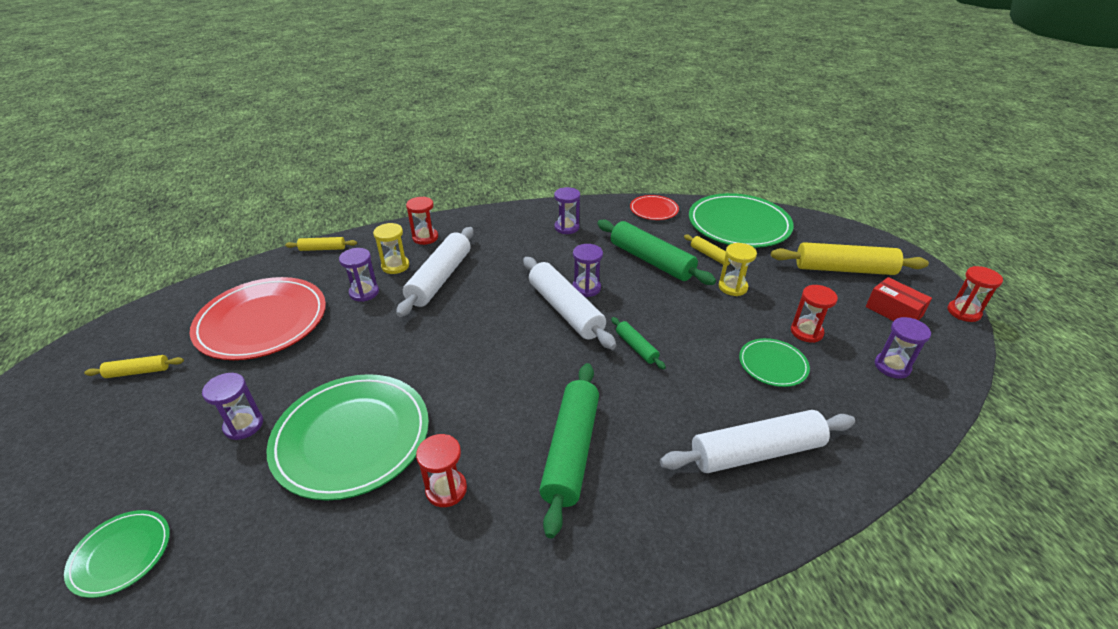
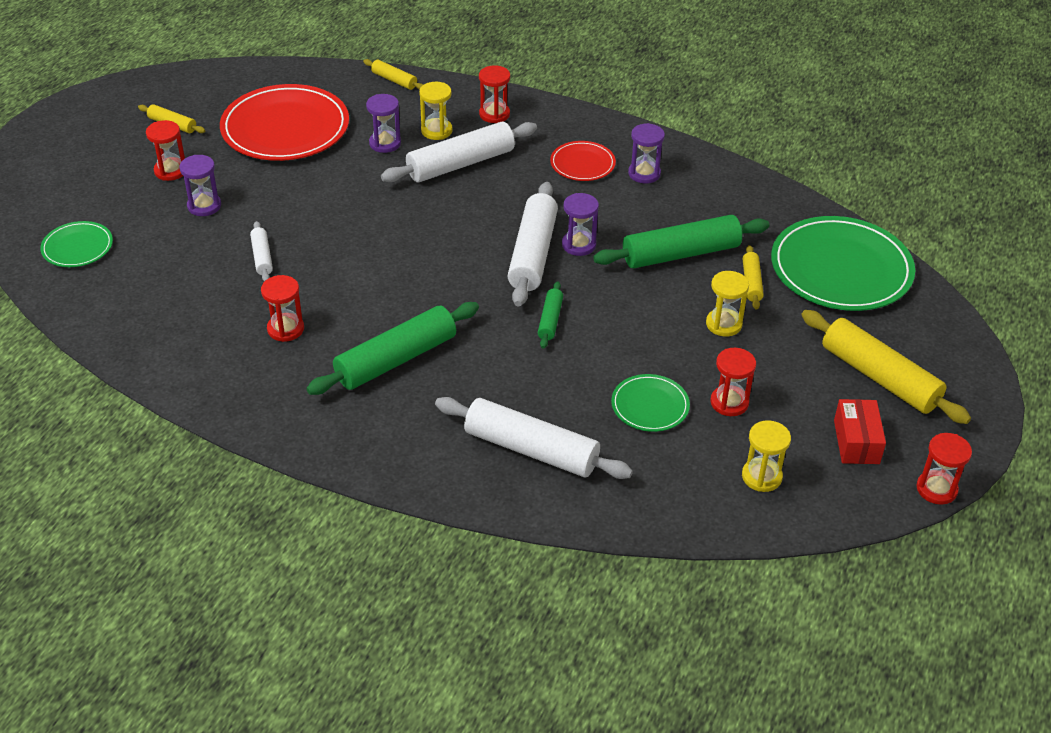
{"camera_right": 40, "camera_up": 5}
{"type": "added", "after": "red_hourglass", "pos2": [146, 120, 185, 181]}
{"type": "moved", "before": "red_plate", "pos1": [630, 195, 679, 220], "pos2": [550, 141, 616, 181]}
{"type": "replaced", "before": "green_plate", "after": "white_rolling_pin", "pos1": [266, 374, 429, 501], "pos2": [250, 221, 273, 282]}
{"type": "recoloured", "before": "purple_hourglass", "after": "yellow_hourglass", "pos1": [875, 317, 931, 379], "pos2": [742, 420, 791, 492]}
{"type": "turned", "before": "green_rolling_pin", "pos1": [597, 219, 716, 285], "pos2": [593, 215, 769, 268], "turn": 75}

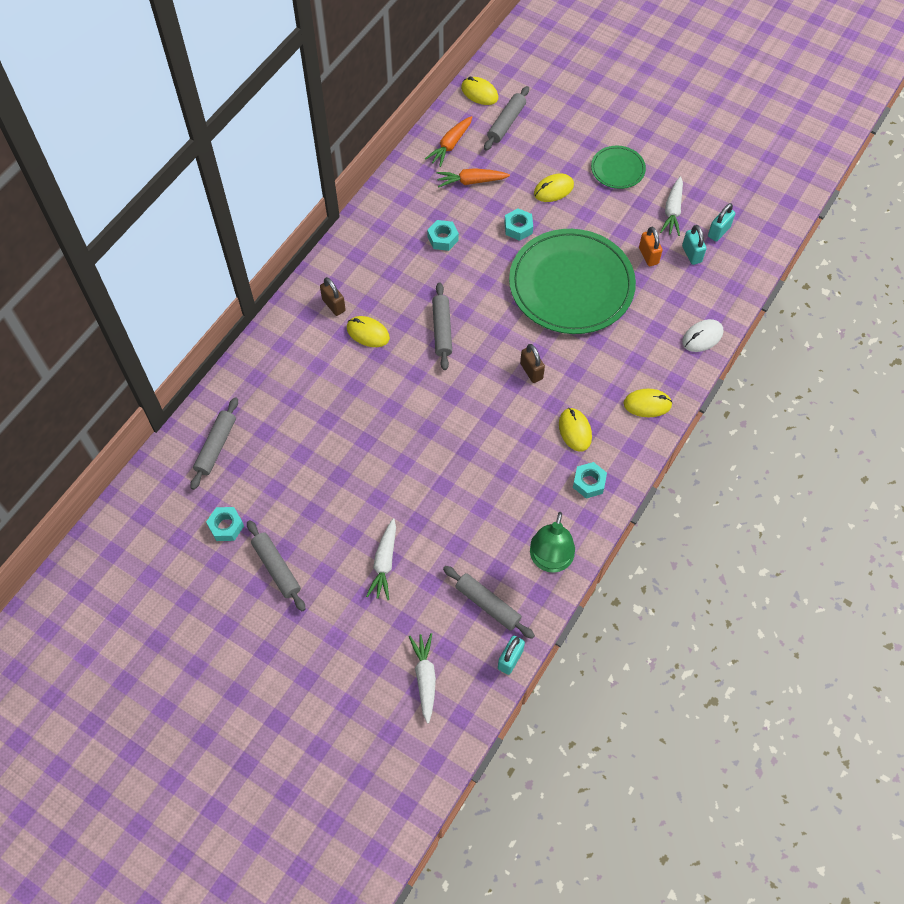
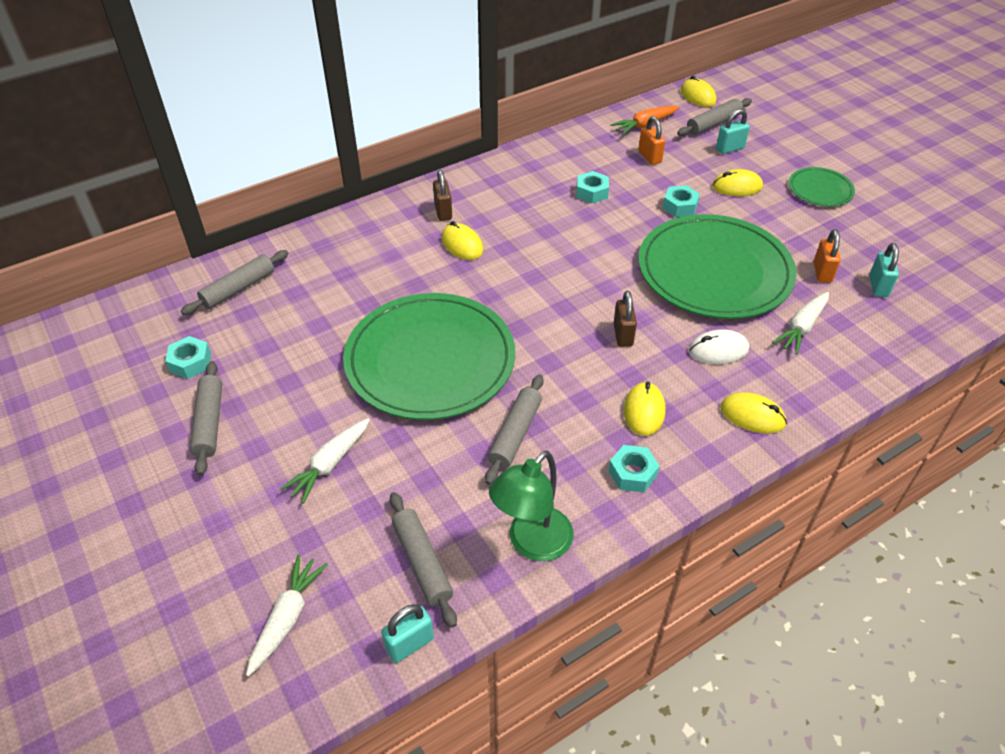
{"camera_right": 25, "camera_up": -15}
{"type": "added", "after": "green_plate", "pos2": [343, 293, 515, 420]}
{"type": "moved", "before": "grey_rolling_pin", "pos1": [432, 283, 452, 370], "pos2": [485, 374, 544, 485]}
{"type": "moved", "before": "white_carrot", "pos1": [660, 176, 683, 236], "pos2": [772, 292, 829, 355]}
{"type": "moved", "before": "white_mouse", "pos1": [682, 319, 723, 352], "pos2": [689, 329, 749, 364]}
{"type": "moved", "before": "turquoise_padlock", "pos1": [708, 203, 735, 242], "pos2": [716, 109, 750, 154]}
{"type": "replaced", "before": "orange_carrot", "after": "orange_padlock", "pos1": [436, 168, 510, 188], "pos2": [638, 116, 665, 165]}

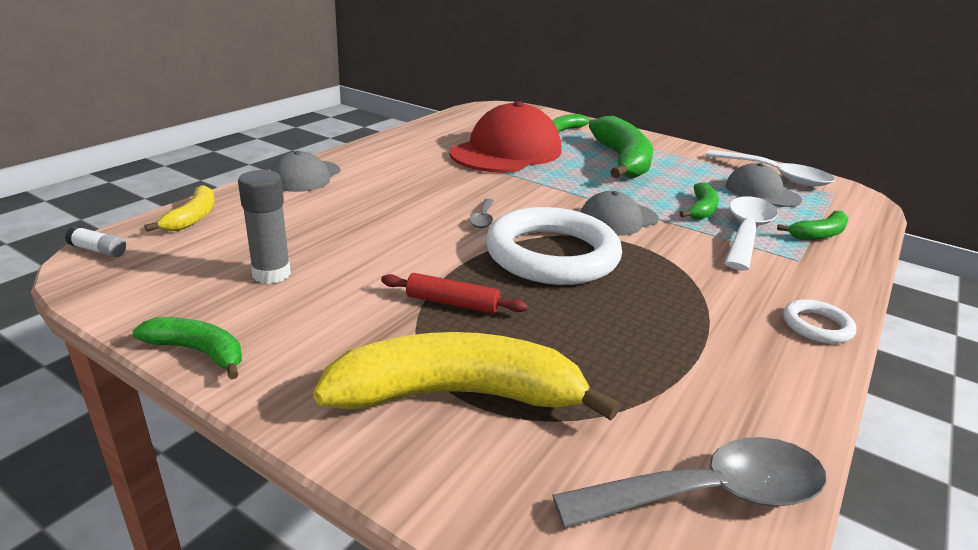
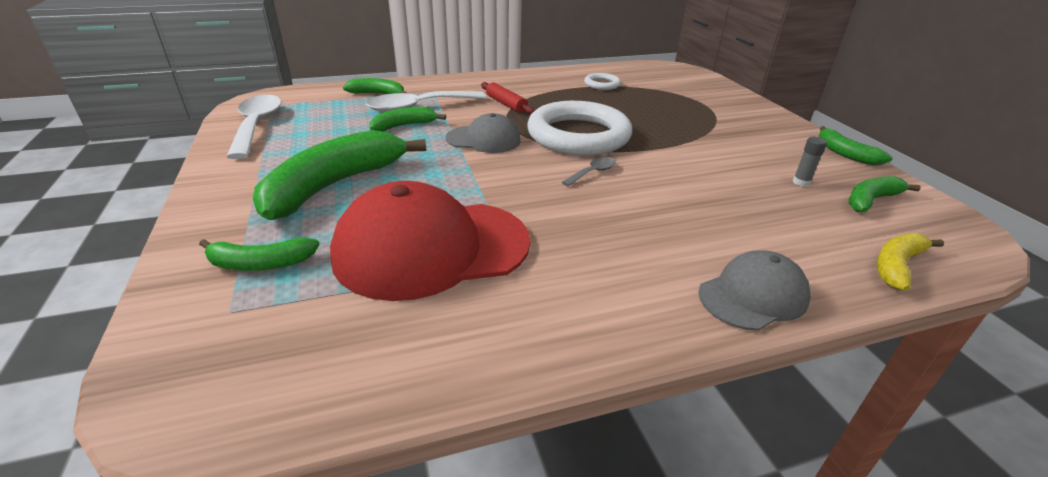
{"camera_right": -140, "camera_up": 5}
{"type": "removed", "before": "white_glue_stick", "pos1": [65, 226, 126, 257]}
{"type": "removed", "before": "yellow_banana", "pos1": [313, 332, 620, 420]}
{"type": "removed", "before": "grey_spoon", "pos1": [552, 437, 827, 529]}
{"type": "removed", "before": "grey_cap", "pos1": [725, 163, 802, 207]}
{"type": "added", "after": "green_banana", "pos2": [849, 176, 921, 212]}
{"type": "moved", "before": "red_rolling_pin", "pos1": [381, 273, 528, 314], "pos2": [481, 82, 534, 114]}
{"type": "moved", "before": "white_ring", "pos1": [783, 299, 857, 344], "pos2": [584, 73, 621, 90]}
{"type": "resized", "before": "grey_glue_stick", "pos1": [238, 170, 291, 284], "pos2": [793, 137, 827, 187], "scale": 0.56}

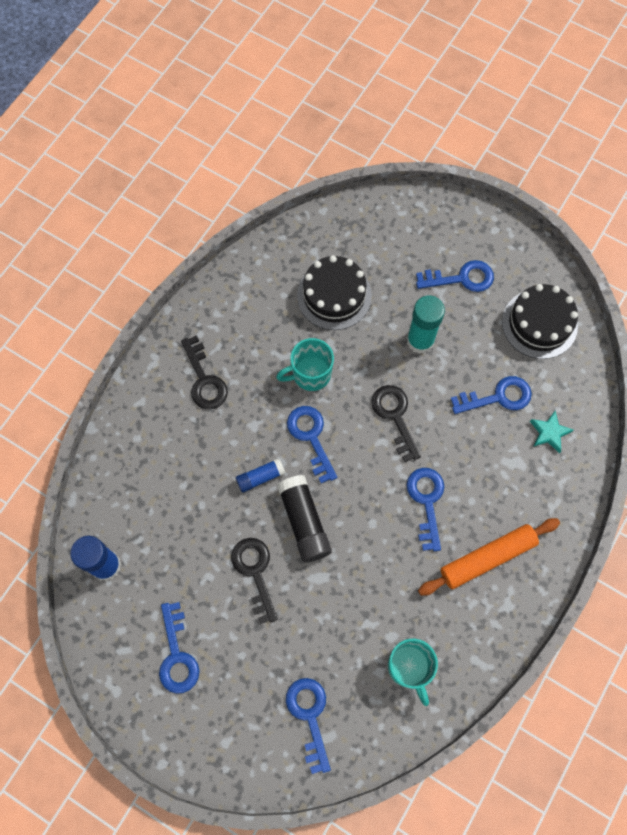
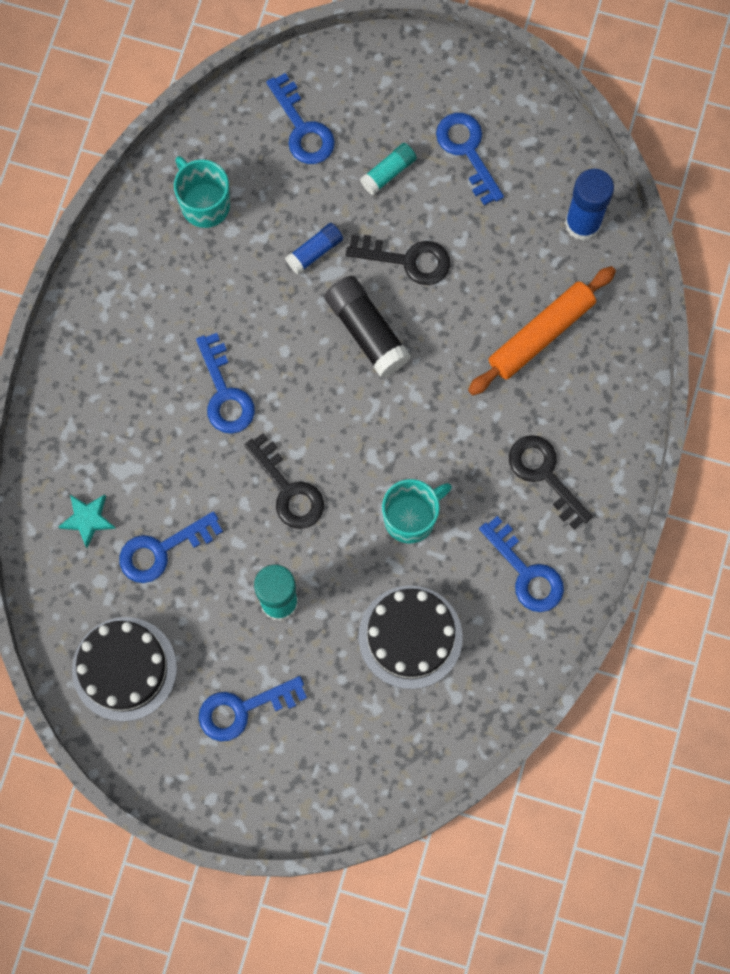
{"camera_right": 165, "camera_up": 5}
{"type": "added", "after": "turquoise_glue_stick", "pos2": [360, 143, 417, 195]}
{"type": "moved", "before": "blue_glue_stick", "pos1": [236, 458, 285, 493], "pos2": [285, 223, 343, 275]}
{"type": "moved", "before": "blue_key", "pos1": [287, 406, 337, 484], "pos2": [479, 516, 564, 612]}
{"type": "moved", "before": "orange_rolling_pin", "pos1": [418, 518, 560, 595], "pos2": [468, 266, 616, 395]}
{"type": "turned", "before": "black_key", "pos1": [231, 538, 278, 624], "pos2": [346, 235, 450, 285], "turn": -45}

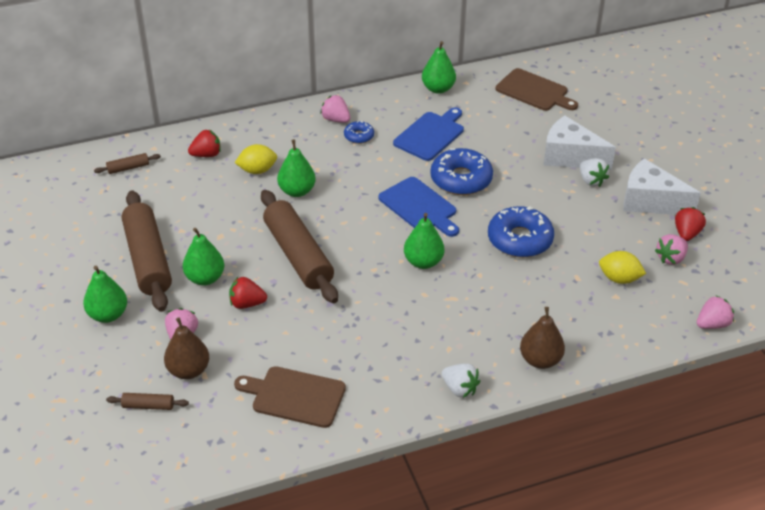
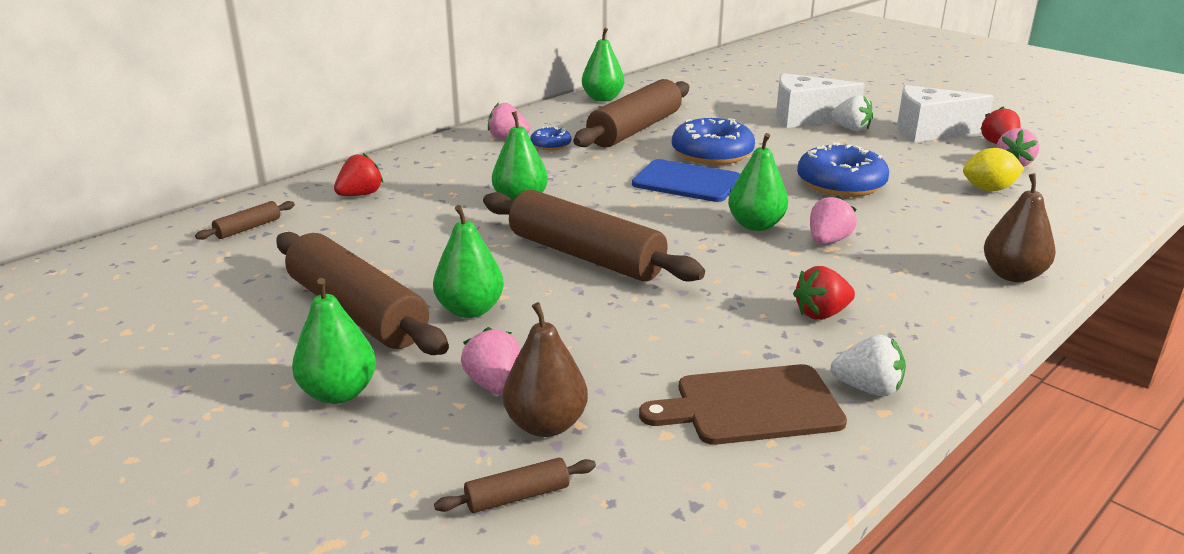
{"camera_right": -25, "camera_up": -15}
{"type": "removed", "before": "yellow_lemon", "pos1": [235, 144, 277, 174]}
{"type": "removed", "before": "brown_cutting_board", "pos1": [495, 68, 578, 111]}
{"type": "moved", "before": "red_strawberry", "pos1": [229, 277, 267, 309], "pos2": [793, 266, 855, 320]}
{"type": "moved", "before": "white_strawberry", "pos1": [442, 363, 480, 398], "pos2": [831, 335, 906, 396]}
{"type": "moved", "before": "pink_strawberry", "pos1": [697, 295, 734, 329], "pos2": [810, 195, 857, 244]}
{"type": "replaced", "before": "blue_cutting_board", "after": "brown_rolling_pin", "pos1": [393, 107, 464, 161], "pos2": [573, 79, 689, 148]}

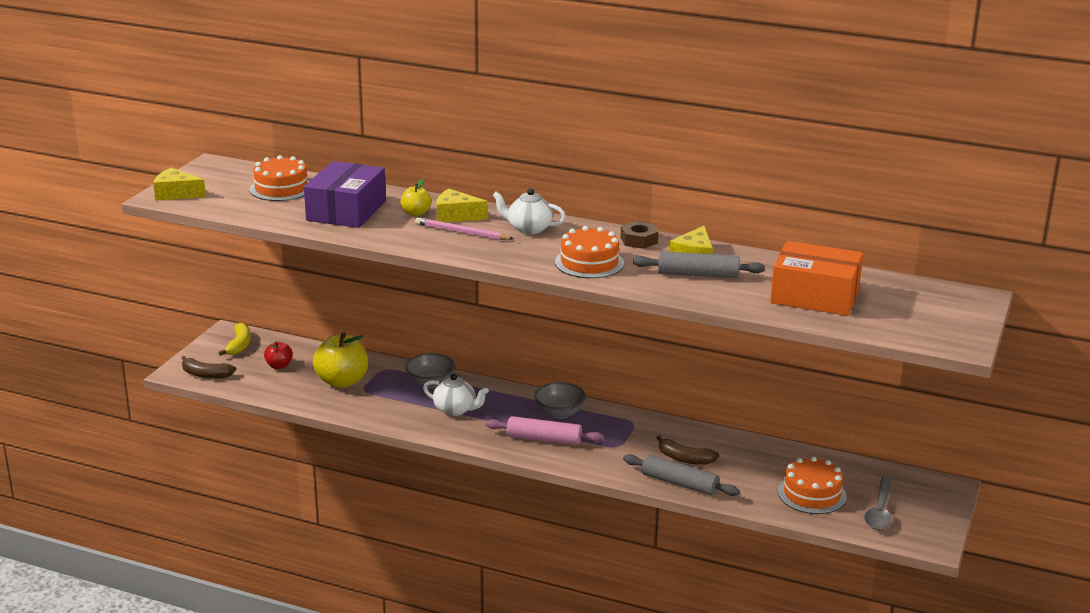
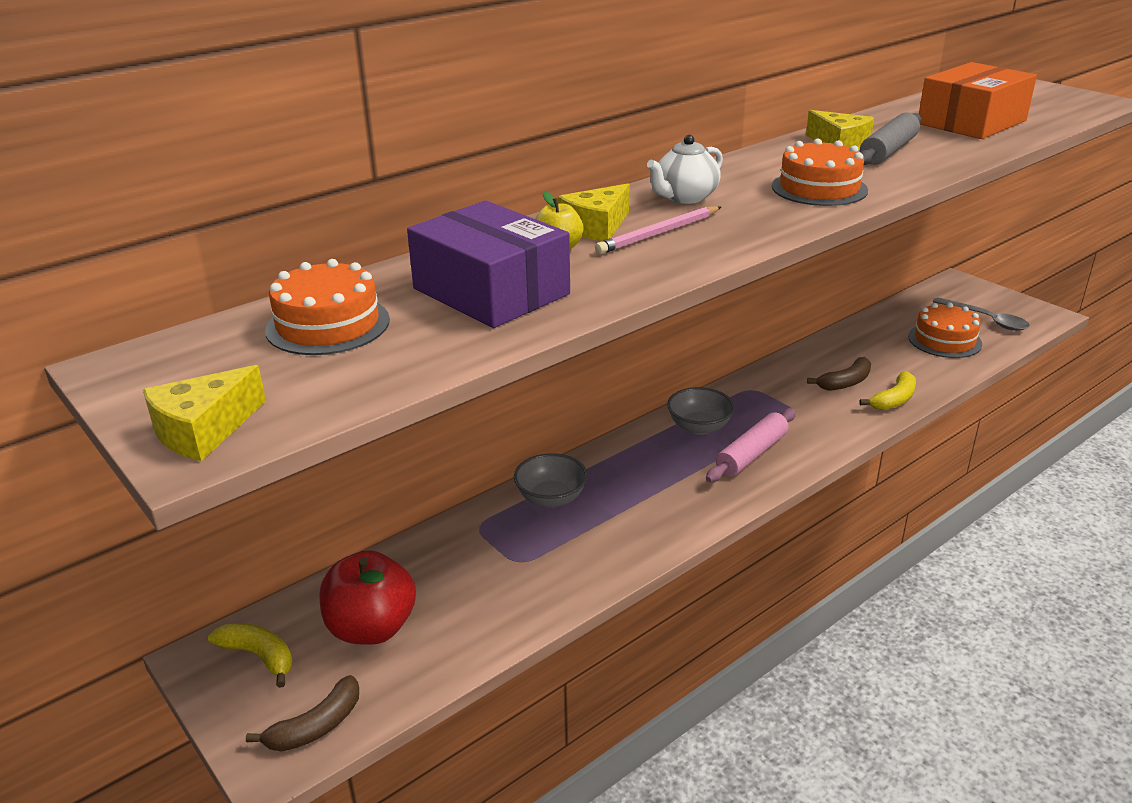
{"camera_right": -60, "camera_up": 5}
{"type": "removed", "before": "yellow_apple", "pos1": [313, 332, 368, 388]}
{"type": "removed", "before": "white_teapot", "pos1": [423, 373, 489, 416]}
{"type": "removed", "before": "brown_nut", "pos1": [620, 221, 658, 249]}
{"type": "replaced", "before": "grey_rolling_pin", "after": "yellow_banana", "pos1": [623, 454, 740, 496], "pos2": [859, 371, 916, 410]}
{"type": "resized", "before": "red_apple", "pos1": [264, 341, 293, 369], "pos2": [320, 550, 416, 645], "scale": 1.91}

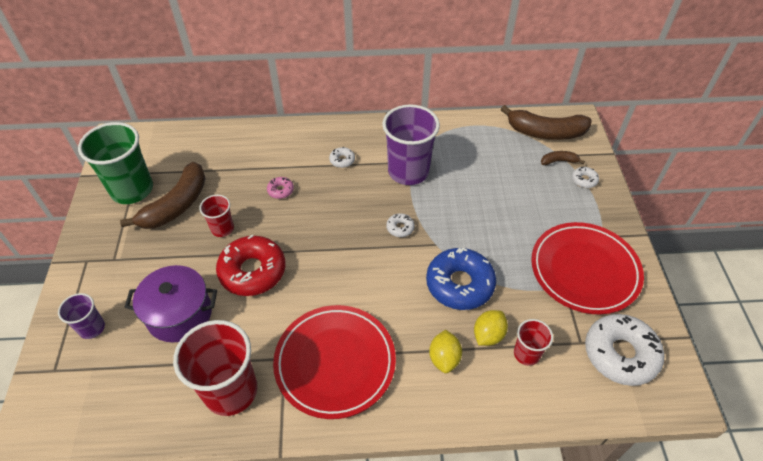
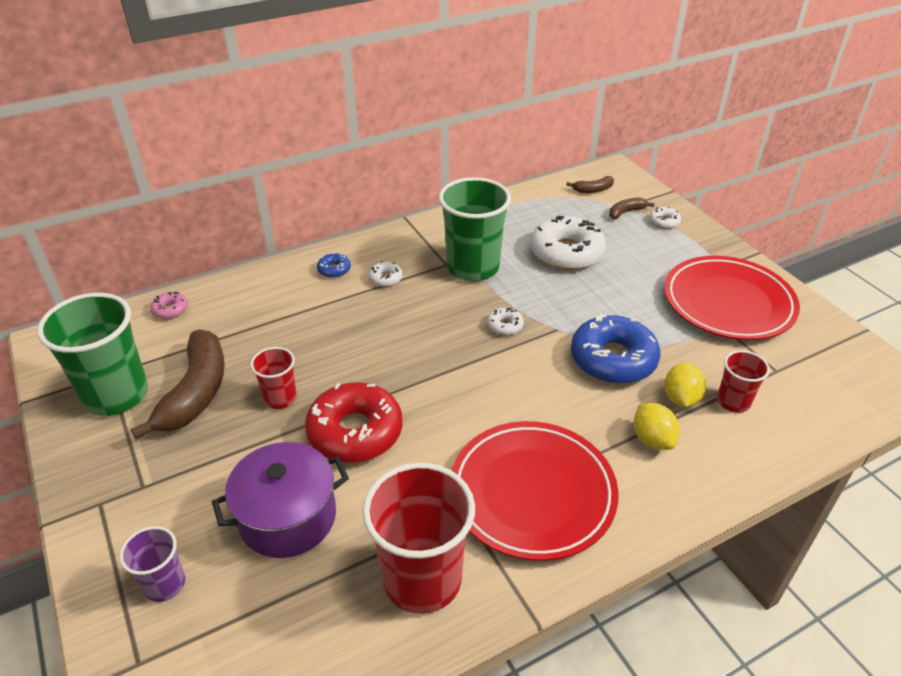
{"camera_right": -25, "camera_up": -10}
{"type": "added", "after": "blue_donut", "pos2": [317, 253, 351, 278]}
{"type": "moved", "before": "pink_donut", "pos1": [267, 177, 294, 199], "pos2": [151, 292, 188, 319]}
{"type": "moved", "before": "white_donut", "pos1": [585, 314, 664, 386], "pos2": [530, 216, 606, 270]}
{"type": "recoloured", "before": "purple_cup", "after": "green_cup", "pos1": [382, 104, 440, 185], "pos2": [439, 177, 511, 281]}
{"type": "resized", "before": "brown_banana", "pos1": [500, 105, 592, 140], "pos2": [566, 176, 614, 193], "scale": 0.46}

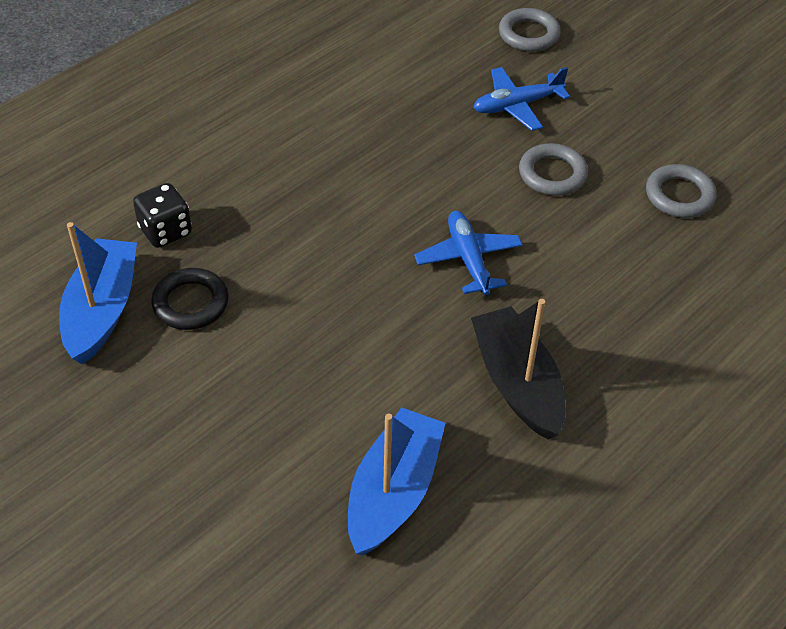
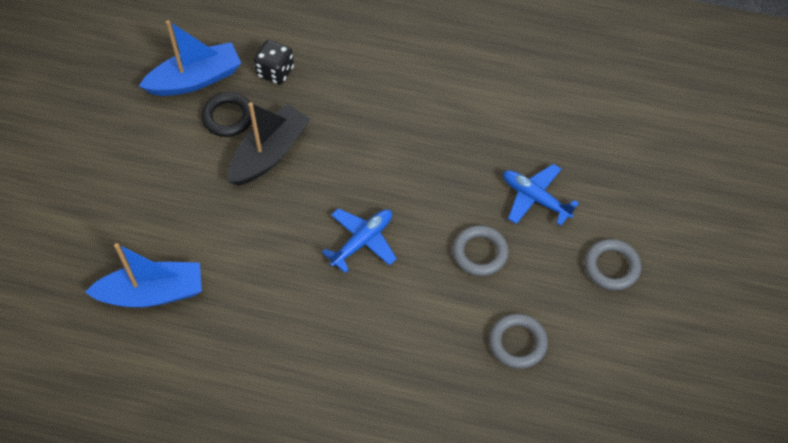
{"camera_right": 60, "camera_up": 10}
{"type": "moved", "before": "black_boat", "pos1": [471, 299, 566, 439], "pos2": [228, 102, 310, 186]}
{"type": "moved", "before": "grey_ring", "pos1": [499, 8, 561, 52], "pos2": [585, 239, 642, 290]}

